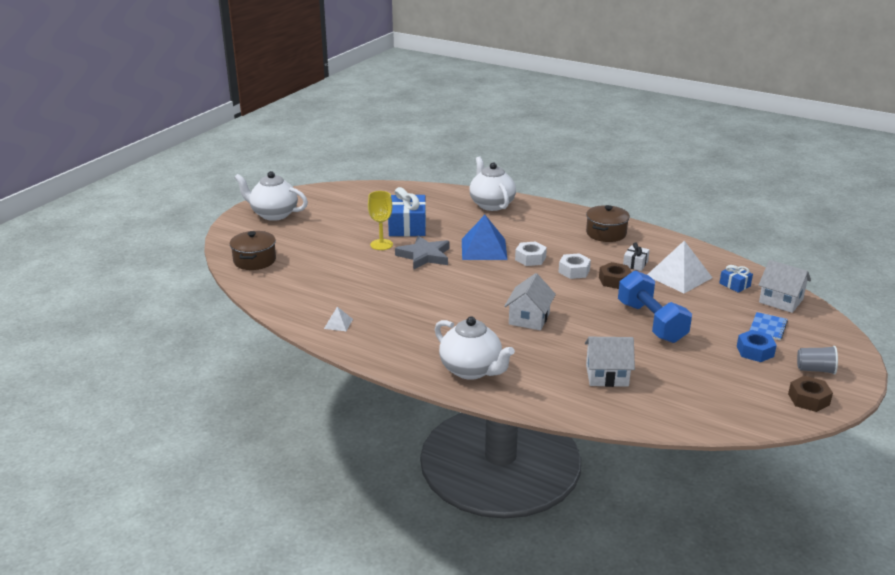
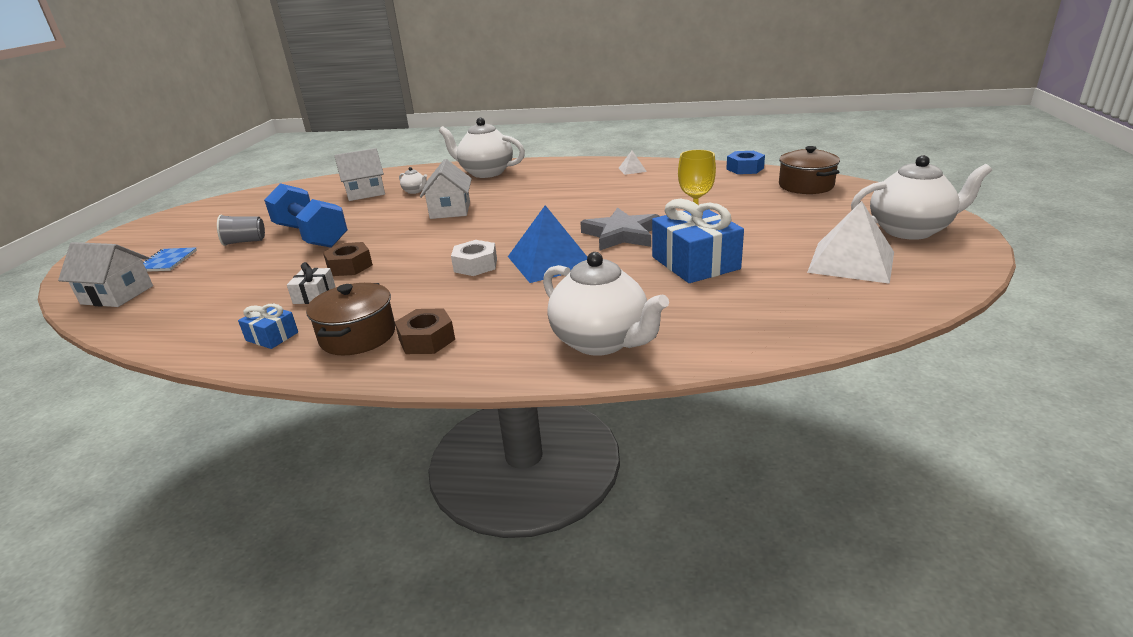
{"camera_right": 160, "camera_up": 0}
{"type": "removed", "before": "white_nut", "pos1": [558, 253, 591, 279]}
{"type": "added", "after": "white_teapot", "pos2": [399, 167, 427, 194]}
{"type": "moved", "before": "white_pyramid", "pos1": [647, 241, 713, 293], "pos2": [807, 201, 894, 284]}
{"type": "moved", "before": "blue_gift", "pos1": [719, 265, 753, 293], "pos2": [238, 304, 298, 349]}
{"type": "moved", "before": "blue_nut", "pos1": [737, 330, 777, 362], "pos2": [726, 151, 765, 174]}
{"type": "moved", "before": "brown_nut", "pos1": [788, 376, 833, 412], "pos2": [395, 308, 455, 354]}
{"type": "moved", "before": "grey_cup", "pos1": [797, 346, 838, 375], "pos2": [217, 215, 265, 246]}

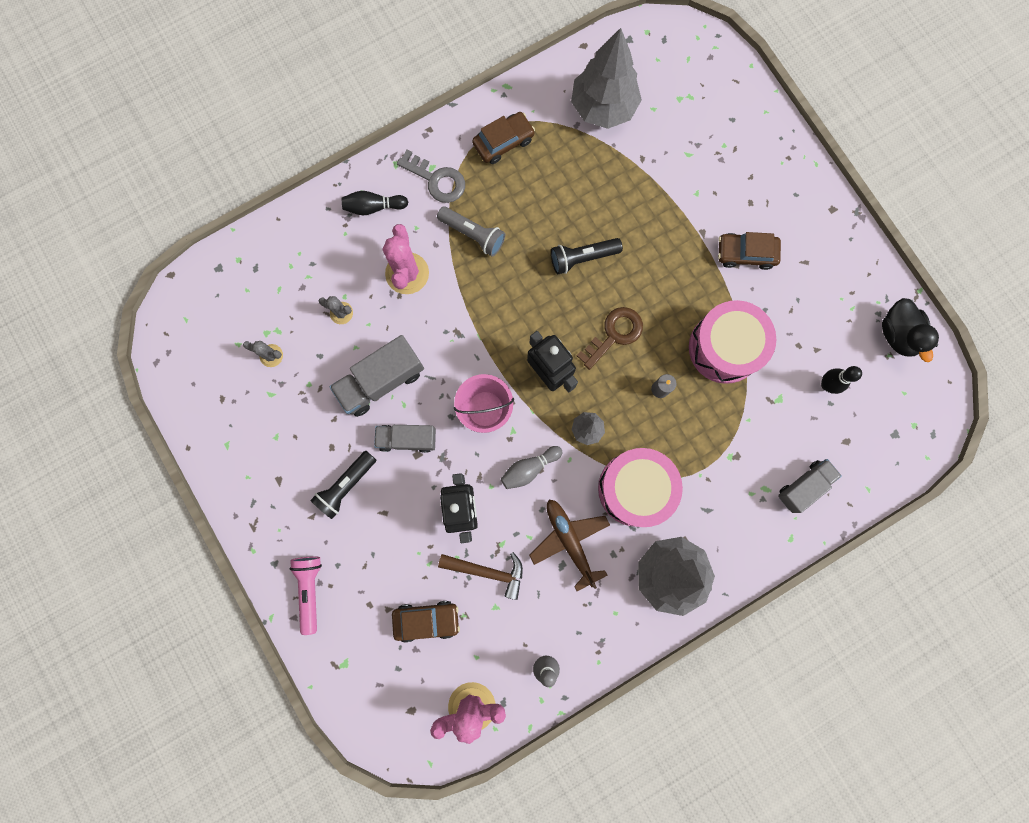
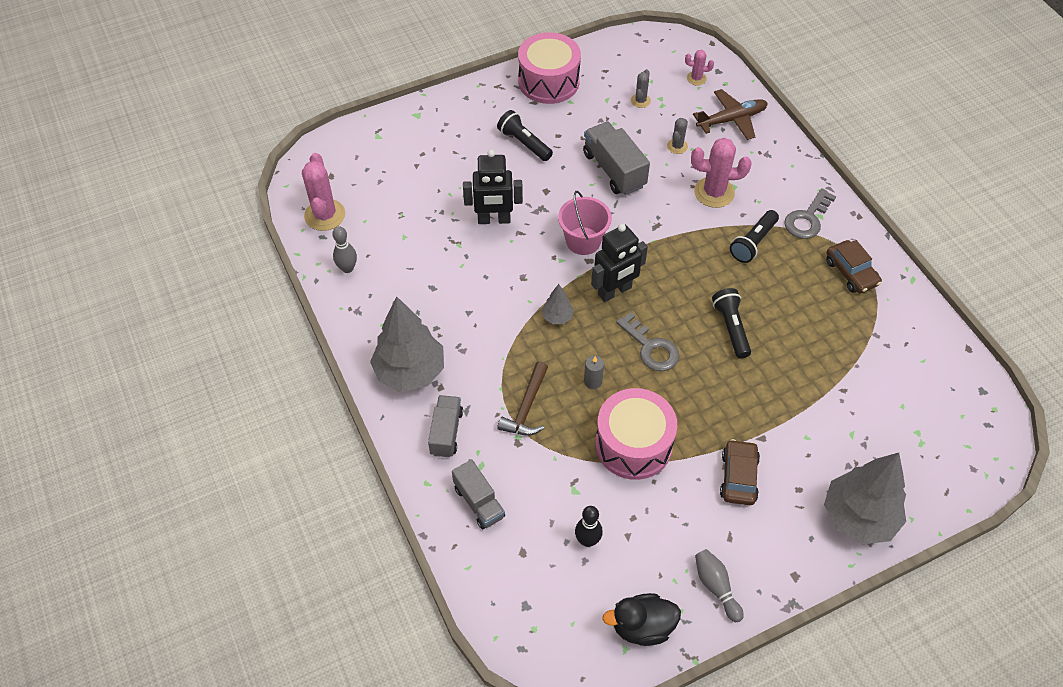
{"camera_right": 95, "camera_up": -25}
{"type": "removed", "before": "pink_flashlight", "pos1": [289, 556, 322, 635]}
{"type": "removed", "before": "black_bowling_pin", "pos1": [342, 191, 408, 215]}
{"type": "removed", "before": "brown_car", "pos1": [392, 601, 460, 643]}
{"type": "added", "after": "pink_cactus", "pos2": [685, 50, 714, 85]}
{"type": "moved", "before": "grey_truck", "pos1": [374, 425, 436, 453], "pos2": [428, 395, 463, 457]}
{"type": "moved", "before": "brown_hammer", "pos1": [438, 552, 523, 600], "pos2": [497, 361, 548, 436]}
{"type": "moved", "before": "grey_bowling_pin", "pos1": [501, 446, 562, 489], "pos2": [695, 549, 744, 622]}
{"type": "moved", "before": "brown_plane", "pos1": [529, 500, 610, 591], "pos2": [693, 89, 768, 140]}
{"type": "moved", "before": "grey_tree", "pos1": [571, 28, 642, 129], "pos2": [824, 453, 906, 544]}
{"type": "moved", "before": "pink_drum", "pos1": [598, 448, 683, 527], "pos2": [518, 32, 581, 104]}
{"type": "recoloured", "before": "grey_flashlight", "after": "black_flashlight", "pos1": [437, 206, 505, 257], "pos2": [730, 210, 779, 263]}
{"type": "recoloured", "before": "brown_key", "after": "grey_key", "pos1": [577, 307, 643, 370], "pos2": [616, 312, 679, 371]}

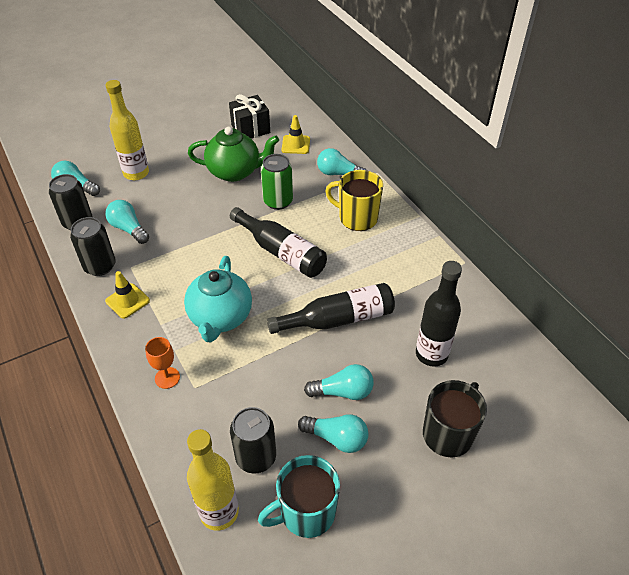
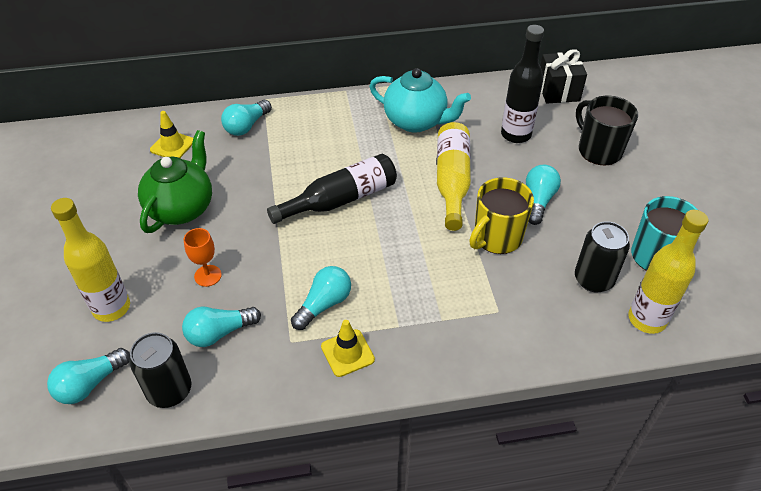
{"camera_right": -70, "camera_up": 0}
{"type": "removed", "before": "black_can", "pos1": [70, 217, 116, 276]}
{"type": "removed", "before": "green_can", "pos1": [261, 154, 293, 210]}
{"type": "moved", "before": "orange_goblet", "pos1": [145, 337, 180, 389], "pos2": [184, 228, 222, 287]}
{"type": "moved", "before": "turquoise_teapot", "pos1": [184, 256, 252, 342], "pos2": [369, 68, 471, 133]}
{"type": "moved", "before": "black_gift", "pos1": [229, 94, 270, 138], "pos2": [540, 49, 587, 103]}
{"type": "moved", "before": "turquoise_light_bulb", "pos1": [298, 414, 368, 453], "pos2": [291, 266, 351, 330]}
{"type": "moved", "before": "yellow_mug", "pos1": [325, 170, 383, 231], "pos2": [469, 177, 534, 254]}
{"type": "recoloured", "before": "black_bottle", "after": "yellow_bottle", "pos1": [267, 283, 395, 334], "pos2": [437, 122, 471, 231]}

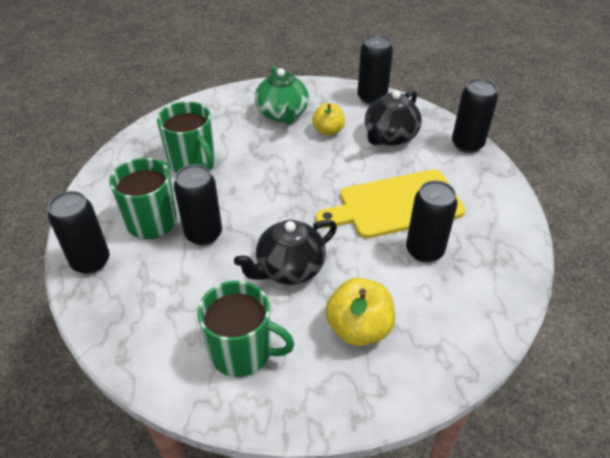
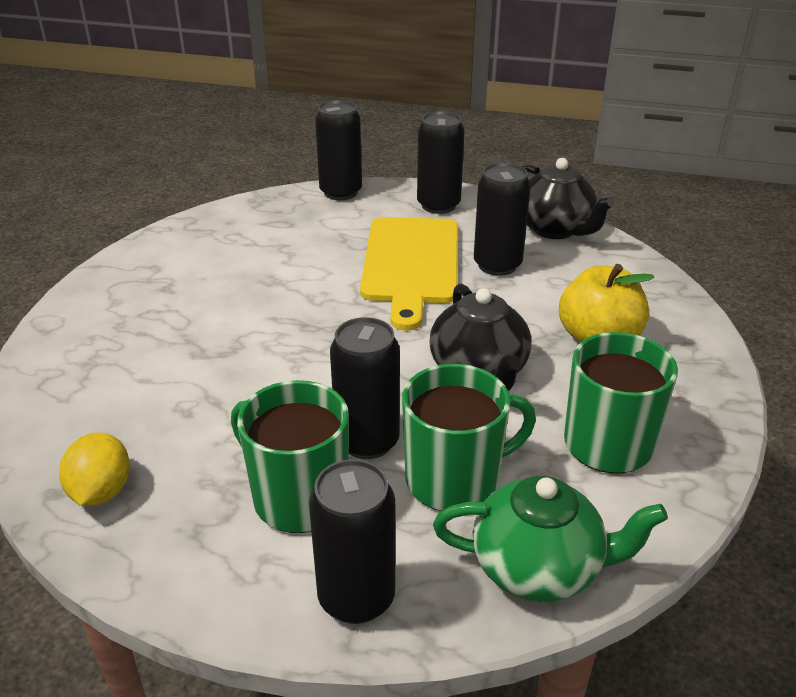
{"camera_right": -70, "camera_up": -10}
{"type": "removed", "before": "yellow_apple", "pos1": [312, 103, 345, 136]}
{"type": "added", "after": "yellow_lemon", "pos2": [59, 432, 130, 506]}
{"type": "moved", "before": "green_mug", "pos1": [157, 101, 215, 173], "pos2": [402, 364, 536, 511]}
{"type": "moved", "before": "green_teapot", "pos1": [255, 66, 309, 124], "pos2": [433, 476, 668, 602]}
{"type": "moved", "before": "black_can", "pos1": [357, 34, 393, 105], "pos2": [417, 111, 464, 214]}
{"type": "moved", "before": "black_teapot", "pos1": [365, 90, 422, 146], "pos2": [522, 158, 615, 239]}

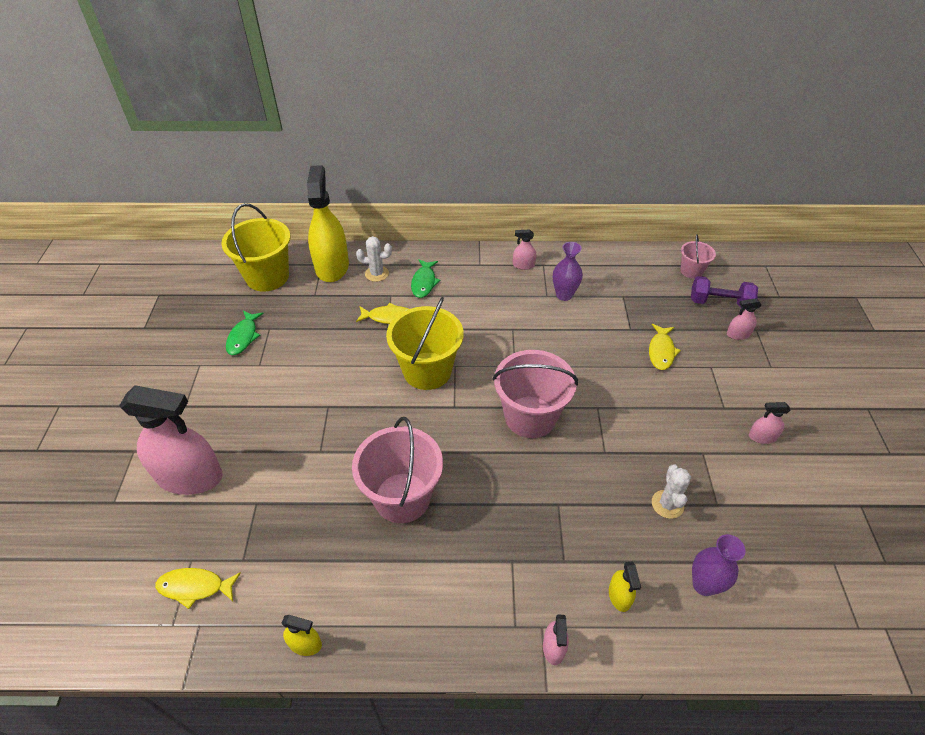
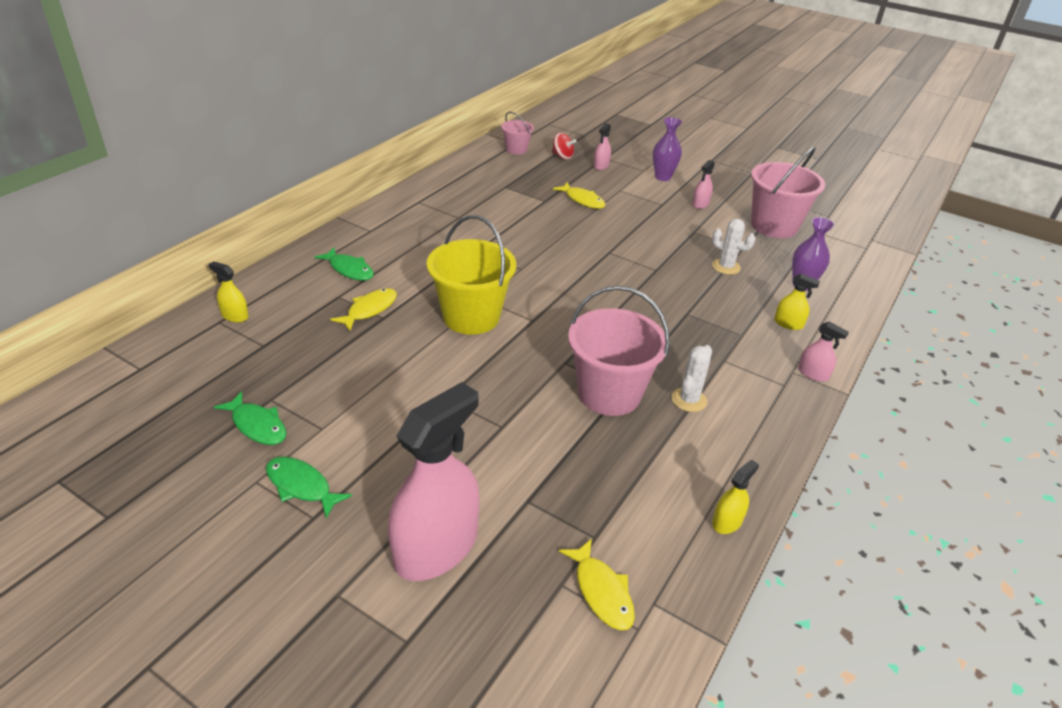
{"camera_right": -60, "camera_up": -10}
{"type": "removed", "before": "yellow_bucket", "pos1": [221, 203, 290, 292]}
{"type": "removed", "before": "pink_spray_bottle", "pos1": [513, 229, 536, 270]}
{"type": "added", "after": "green_fish", "pos2": [266, 457, 352, 518]}
{"type": "moved", "before": "white_cactus", "pos1": [356, 236, 392, 282], "pos2": [672, 345, 712, 412]}
{"type": "moved", "before": "pink_bucket", "pos1": [493, 350, 578, 438], "pos2": [751, 146, 825, 238]}
{"type": "moved", "before": "purple_vase", "pos1": [553, 242, 583, 301], "pos2": [653, 117, 682, 181]}
{"type": "replaced", "before": "purple_dumbbell", "after": "red_spinning_top", "pos1": [691, 276, 758, 309], "pos2": [552, 133, 576, 160]}
{"type": "turned", "before": "yellow_fish", "pos1": [155, 568, 241, 609], "pos2": [559, 538, 635, 630], "turn": -60}
{"type": "resized", "before": "yellow_spray_bottle", "pos1": [307, 165, 349, 282], "pos2": [209, 261, 249, 322], "scale": 0.43}

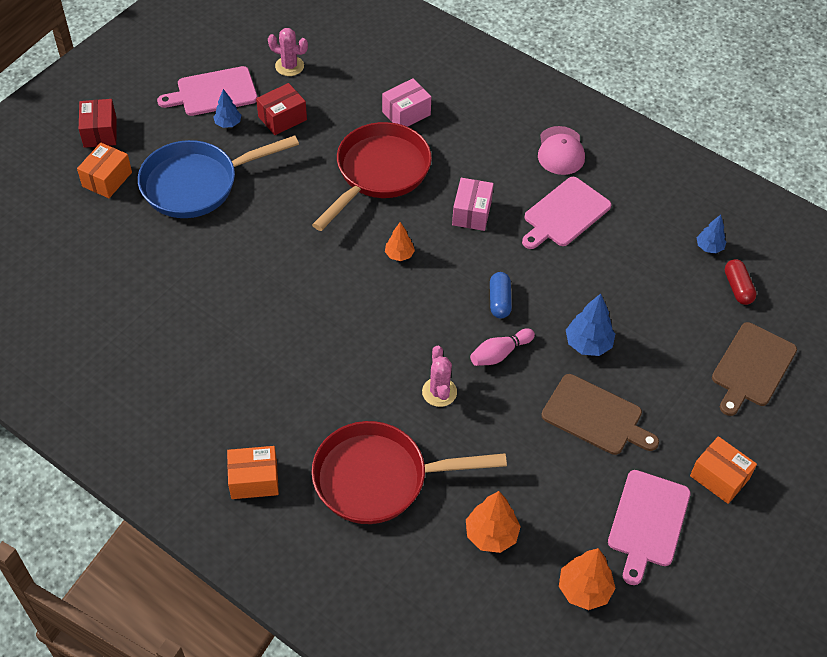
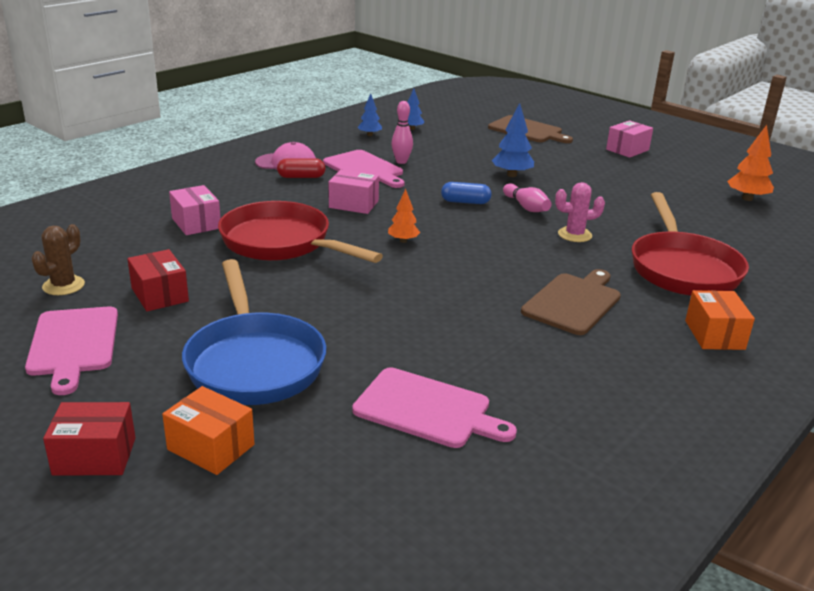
{"camera_right": -85, "camera_up": -25}
{"type": "removed", "before": "orange_tree", "pos1": [466, 491, 521, 553]}
{"type": "added", "after": "pink_bowling_pin", "pos2": [391, 101, 413, 164]}
{"type": "moved", "before": "blue_tree", "pos1": [213, 89, 241, 128], "pos2": [358, 93, 382, 136]}
{"type": "moved", "before": "brown_cutting_board", "pos1": [541, 374, 659, 455], "pos2": [521, 269, 621, 335]}
{"type": "moved", "before": "pink_cutting_board", "pos1": [608, 470, 691, 585], "pos2": [352, 367, 517, 448]}
{"type": "moved", "before": "red_capsule", "pos1": [725, 259, 757, 305], "pos2": [277, 158, 326, 178]}
{"type": "recoloured", "before": "pink_cactus", "after": "brown_cactus", "pos1": [268, 28, 308, 76], "pos2": [32, 224, 85, 295]}
{"type": "recoloured", "before": "orange_box", "after": "pink_box", "pos1": [690, 436, 757, 504], "pos2": [606, 120, 653, 158]}

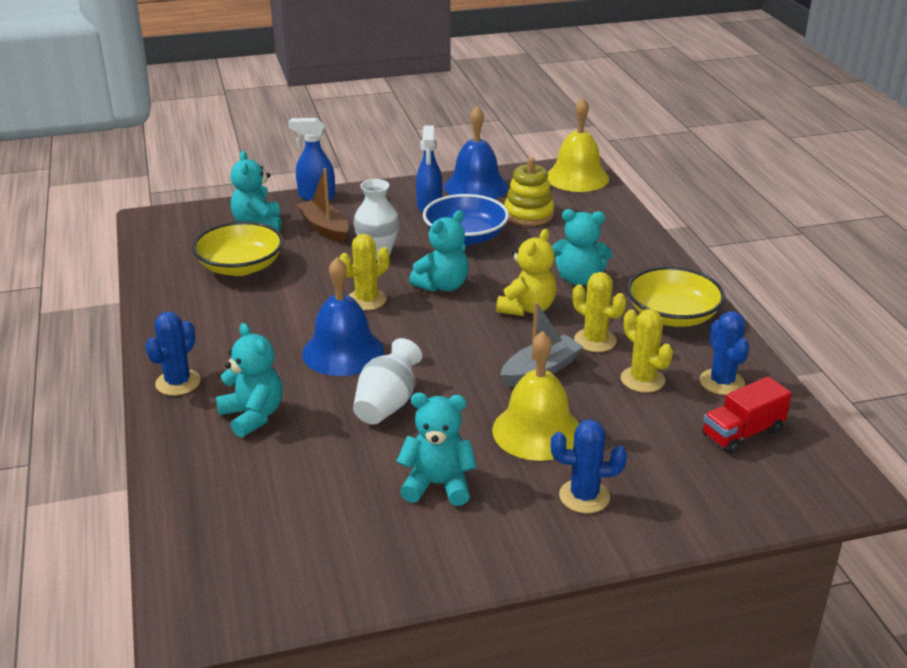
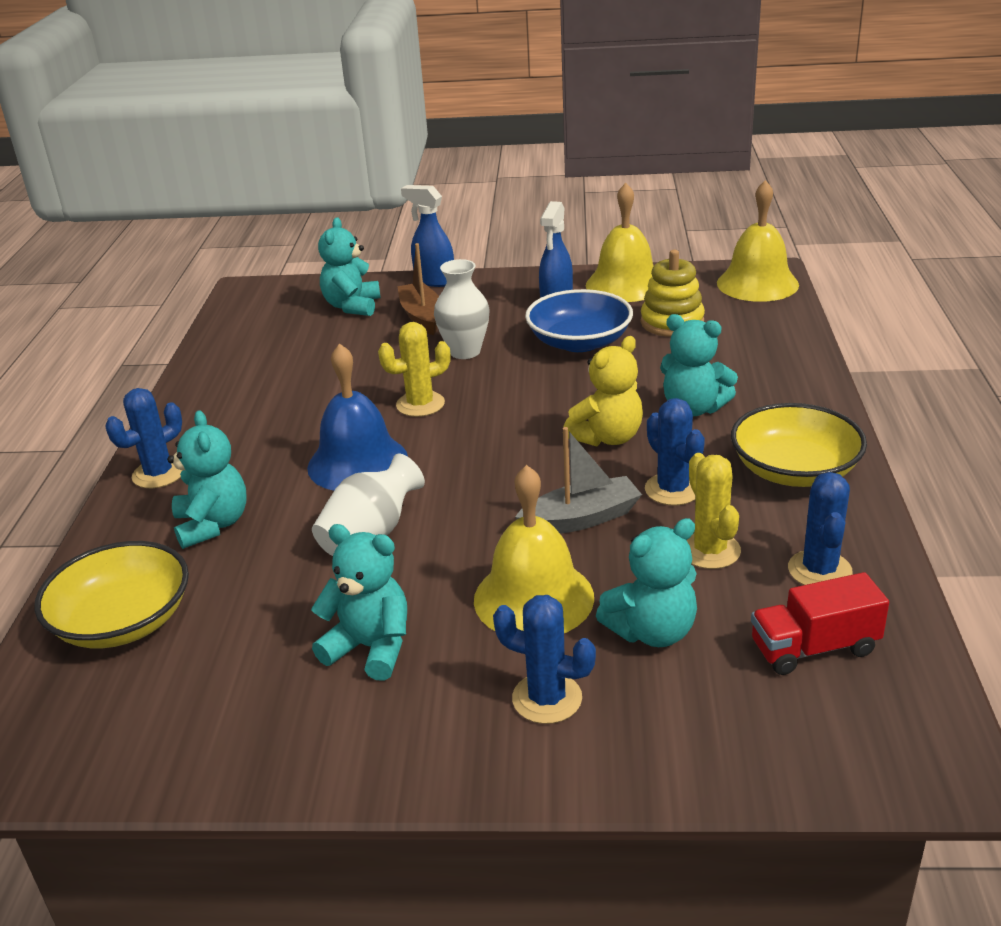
{"camera_right": 20, "camera_up": 0}
{"type": "moved", "before": "yellow_bowl", "pos1": [192, 221, 284, 276], "pos2": [35, 541, 189, 648]}
{"type": "moved", "before": "turquoise_teddy_bear", "pos1": [409, 210, 469, 292], "pos2": [596, 518, 697, 647]}
{"type": "recoloured", "before": "blue_bell", "after": "yellow_bell", "pos1": [444, 106, 508, 199], "pos2": [586, 183, 653, 302]}
{"type": "recoloured", "before": "yellow_cactus", "after": "blue_cactus", "pos1": [572, 272, 626, 352], "pos2": [645, 398, 705, 506]}

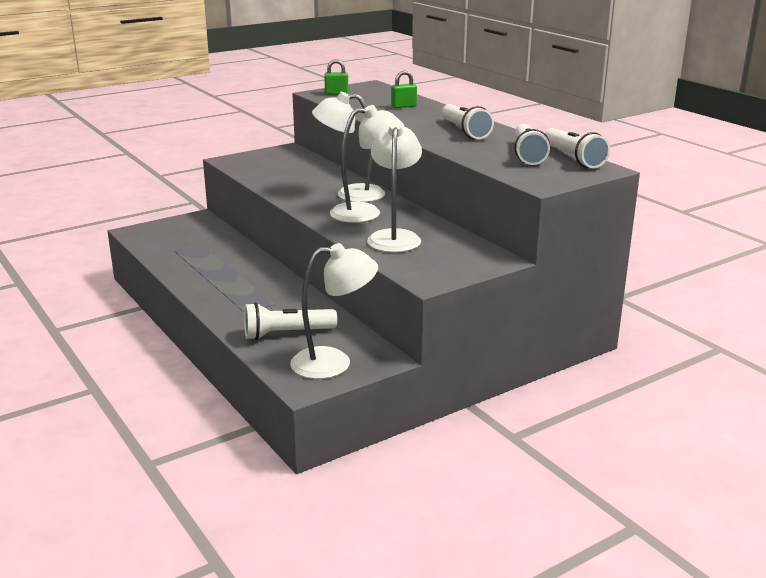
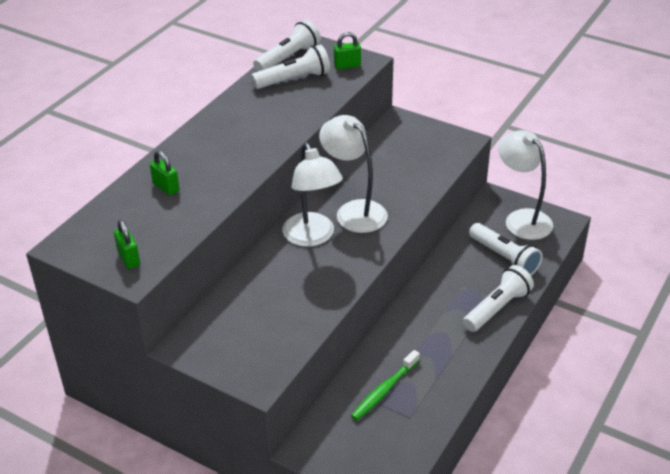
{"camera_right": -115, "camera_up": 15}
{"type": "removed", "before": "white_lamp", "pos1": [367, 122, 422, 252]}
{"type": "added", "after": "green_padlock", "pos2": [334, 32, 361, 69]}
{"type": "added", "after": "green_toothbrush", "pos2": [351, 350, 420, 420]}
{"type": "moved", "before": "white_flashlight", "pos1": [442, 104, 494, 139], "pos2": [463, 265, 534, 332]}

